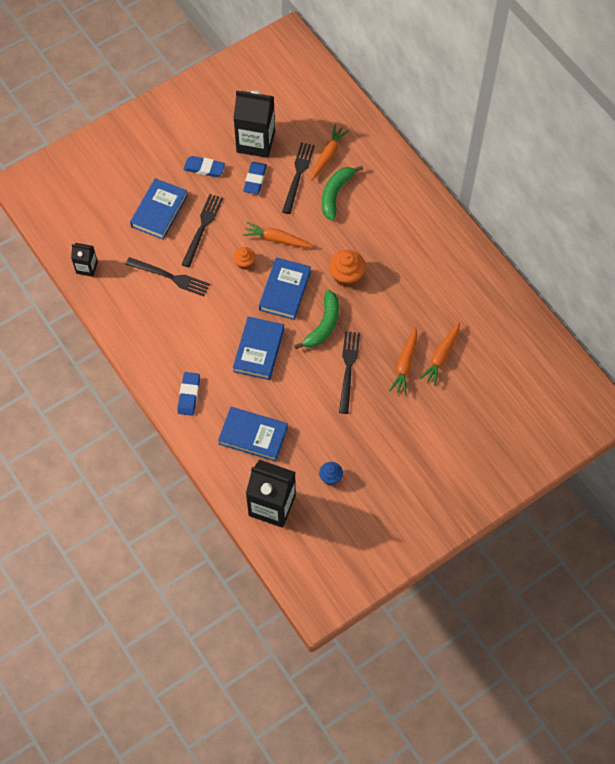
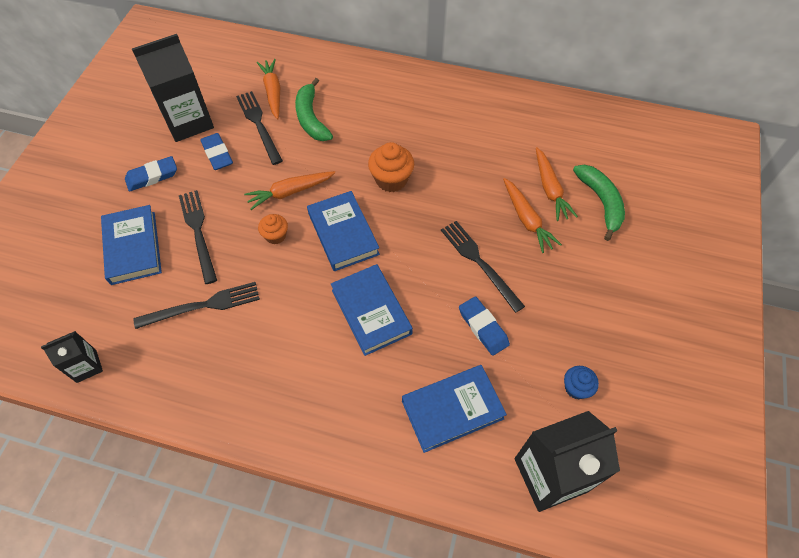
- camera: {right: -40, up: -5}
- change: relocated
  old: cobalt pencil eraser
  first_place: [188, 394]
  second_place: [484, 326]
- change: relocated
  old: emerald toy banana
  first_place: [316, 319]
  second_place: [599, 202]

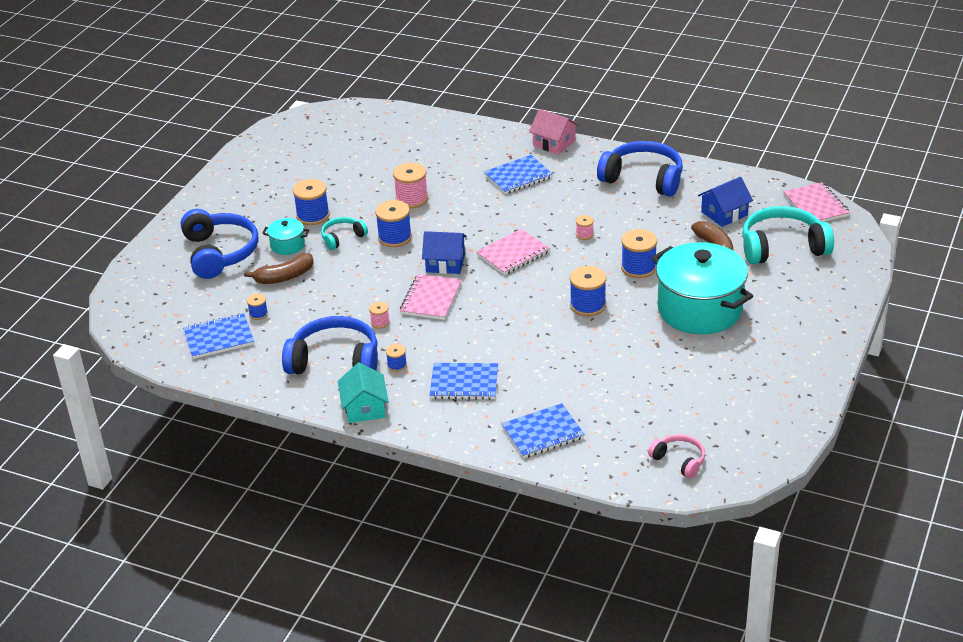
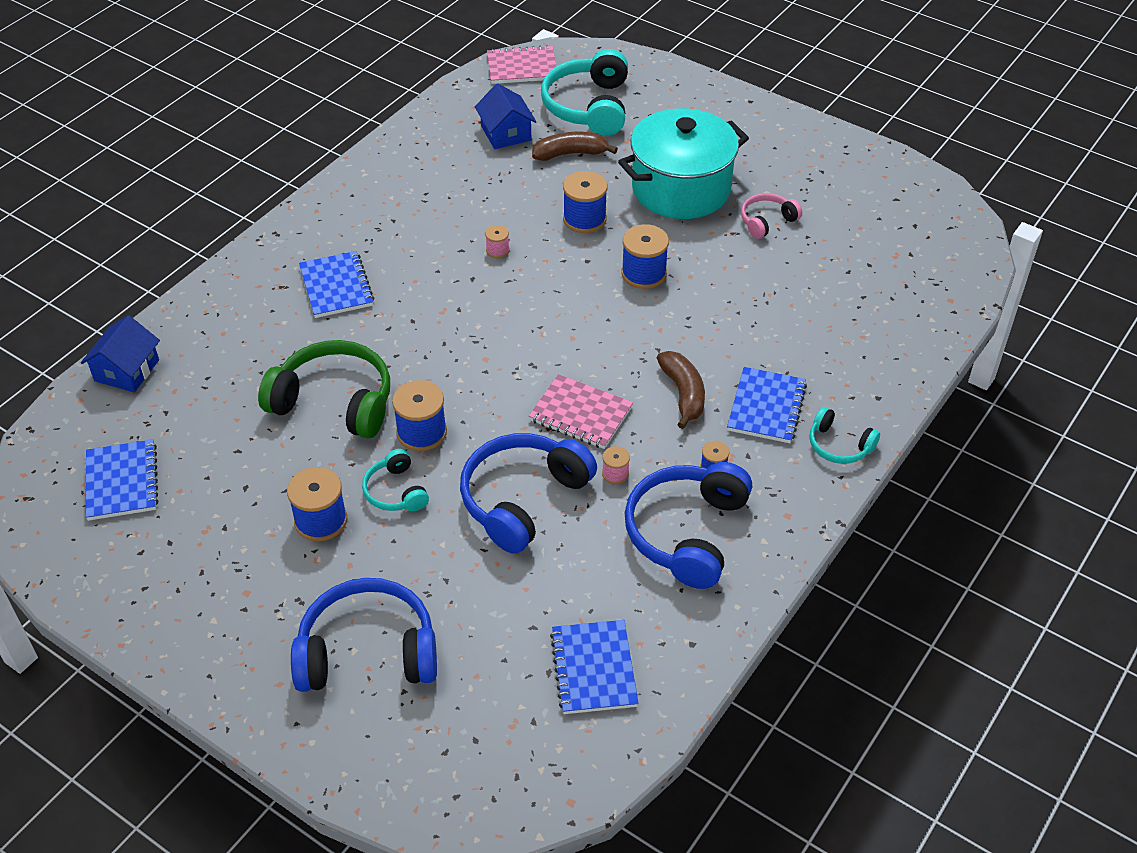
- camera: {right: -80, up: 10}
- change: missing
  old: cobalt spool
  first_place: [257, 307]
- change: missing
  old: aqua stockpot
  first_place: [285, 236]
- change: missing
  old: aqua toy house
  first_place: [363, 392]
- change: missing
  old: rosy notepad
  first_place: [513, 252]
- change: missing
  old: rosy toy house
  first_place: [554, 132]
- change: appeared
  new: aqua headphones
  second_place: [844, 435]
- change: relocated
  old: russet toy banana
  first_place: [279, 268]
  second_place: [681, 390]
- change: relocated
  old: cobalt toy house
  first_place: [444, 252]
  second_place: [120, 353]
- change: relocated
  old: cobalt notepad
  first_place: [543, 430]
  second_place: [121, 480]
- change: relocated
  old: cobalt headphones
  first_place: [640, 169]
  second_place: [528, 493]
- change: relocated
  old: rosy headphones
  first_place: [676, 456]
  second_place: [771, 216]
- change: exchanged
  old: rosy spool
  new: emerald headphones
  first_place: [410, 185]
  second_place: [324, 389]

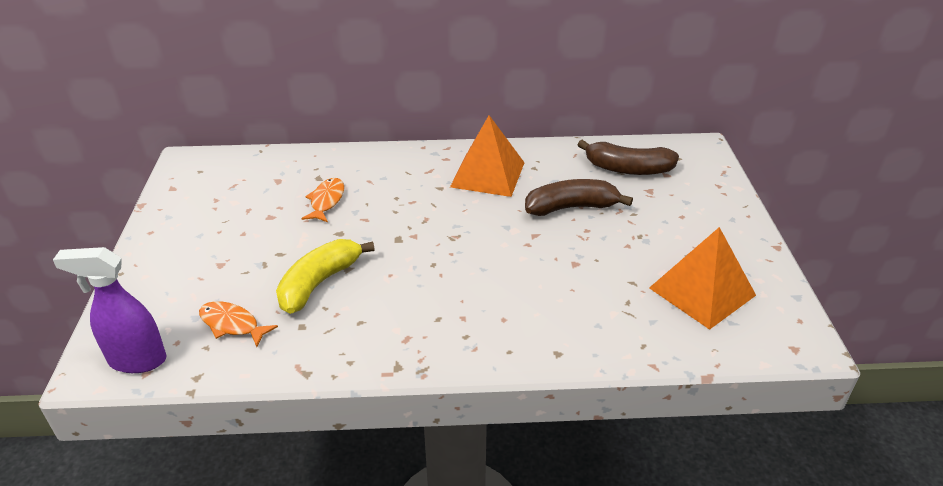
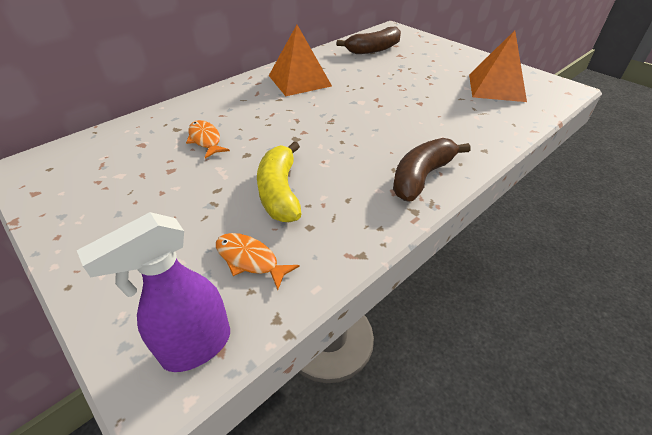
- camera: {right: -40, up: 5}
- change: relocated
  old: russet toy banana
  first_place: [579, 197]
  second_place: [432, 170]
- change: spun
  old: orange-coloured toy fish
  first_place: [238, 324]
  second_place: [258, 261]
  degrees: 45

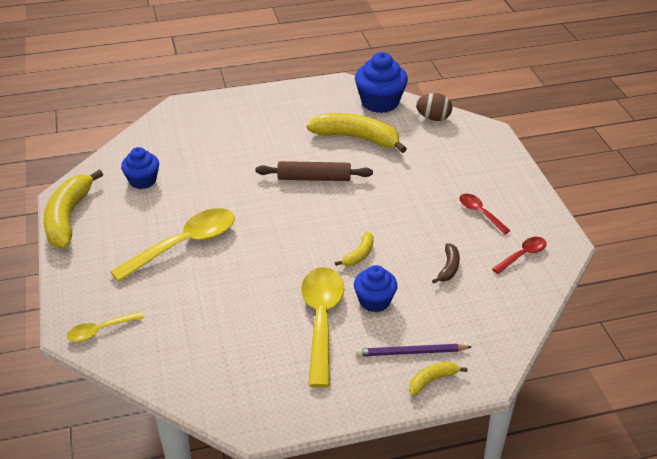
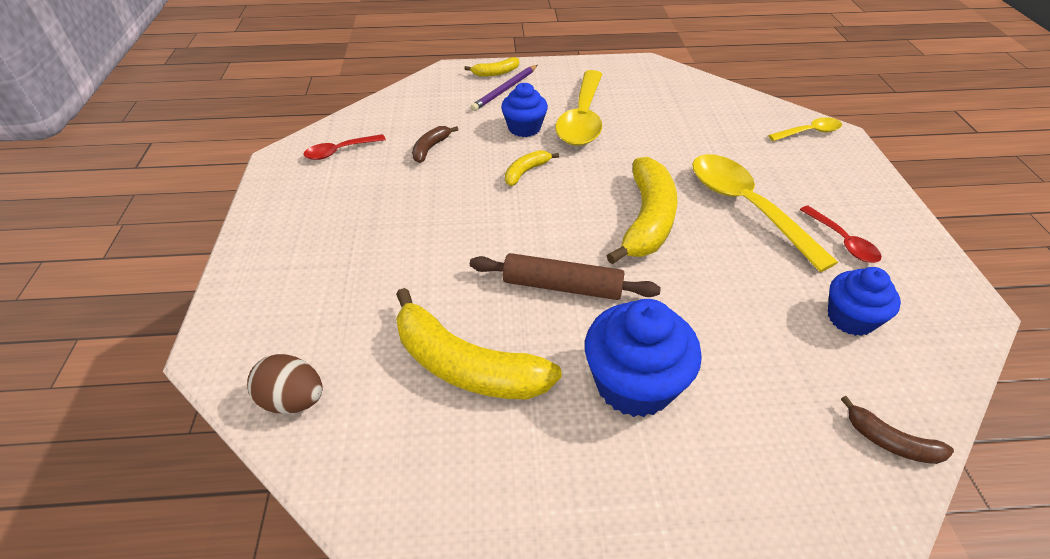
- camera: {right: -170, up: 5}
- change: appeared
  new: russet toy banana
  second_place: [897, 430]
- change: relocated
  old: yellow toy banana
  first_place: [73, 209]
  second_place: [642, 210]
- change: relocated
  old: cobalt muffin
  first_place: [381, 82]
  second_place: [643, 358]
- change: relocated
  old: red teaspoon
  first_place: [485, 214]
  second_place: [841, 234]
- change: spun
  old: yellow teaspoon
  first_place: [172, 245]
  second_place: [765, 213]
  degrees: 90
- change: spun
  old: violet lead pencil
  first_place: [414, 350]
  second_place: [504, 88]
  degrees: 120

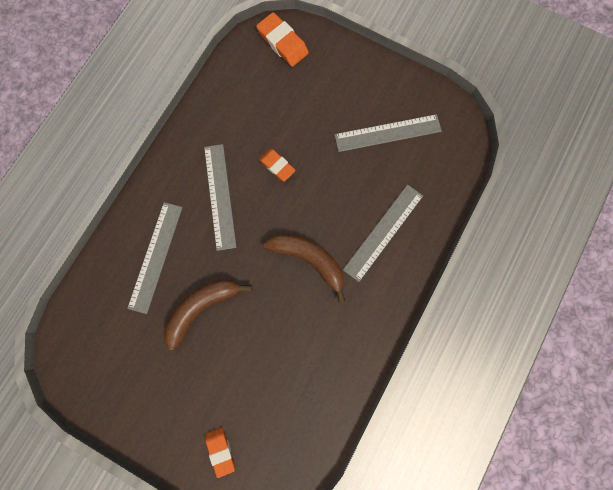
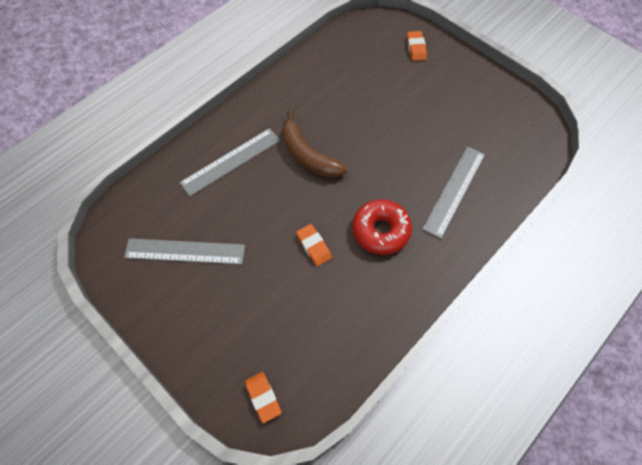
- camera: {right: -165, up: -15}
- change: missing
  old: russet toy banana
  first_place: [208, 314]
- change: exchanged
  old: grey ruler
  new: red donut
  first_place: [220, 197]
  second_place: [382, 227]
- change: size
  old: orange-coloured pencil eraser
  first_place: [282, 39]
  second_place: [263, 397]
  factor: 0.66

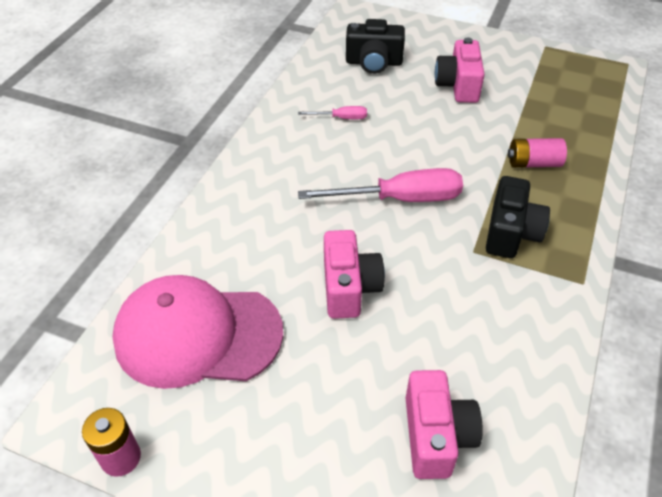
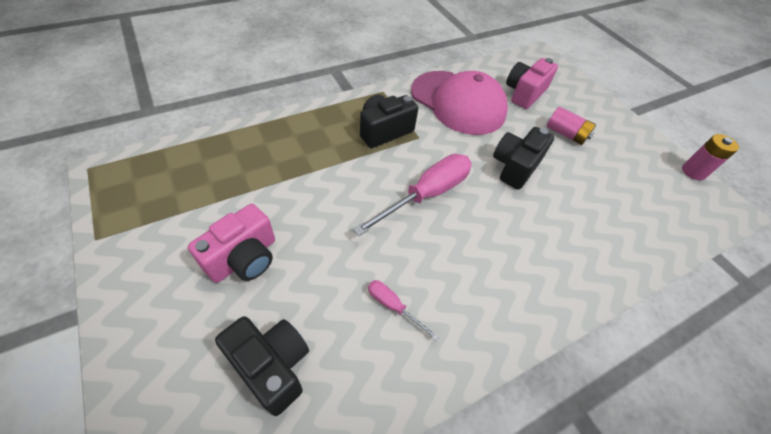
- camera: {right: -145, up: 5}
- change: relocated
  old: rosy peaked cap
  first_place: [197, 332]
  second_place: [459, 103]
- change: relocated
  old: rosy AA battery
  first_place: [537, 153]
  second_place: [571, 126]
- change: colour
  old: rosy photo camera
  new: black photo camera
  first_place: [354, 274]
  second_place: [523, 158]
- change: spun
  old: rosy screwdriver
  first_place: [380, 185]
  second_place: [412, 195]
  degrees: 105

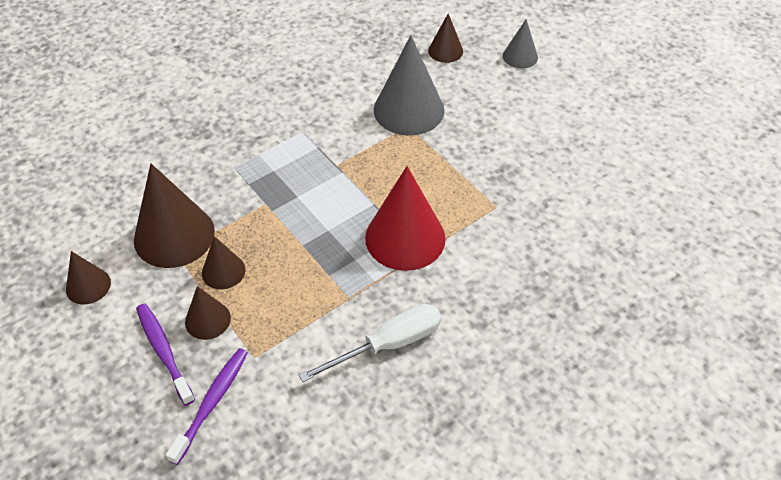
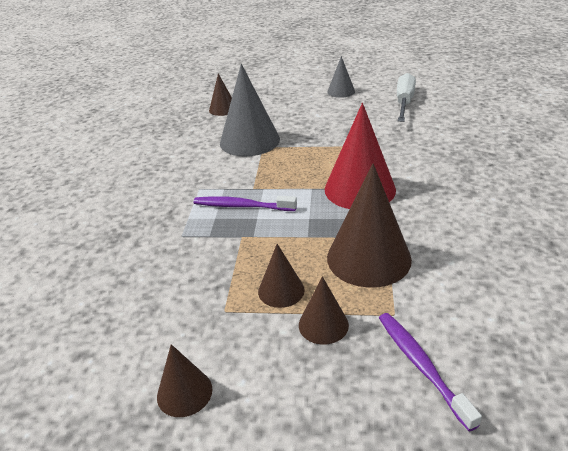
- camera: {right: -45, up: -15}
- change: relocated
  old: russet cone
  first_place: [174, 216]
  second_place: [369, 226]
- change: relocated
  old: violet tooth brush
  first_place: [165, 354]
  second_place: [245, 203]
- change: relocated
  old: snow-white screwdriver
  first_place: [370, 343]
  second_place: [406, 97]
- change: relocated
  old: grey cone
  first_place: [520, 43]
  second_place: [341, 77]

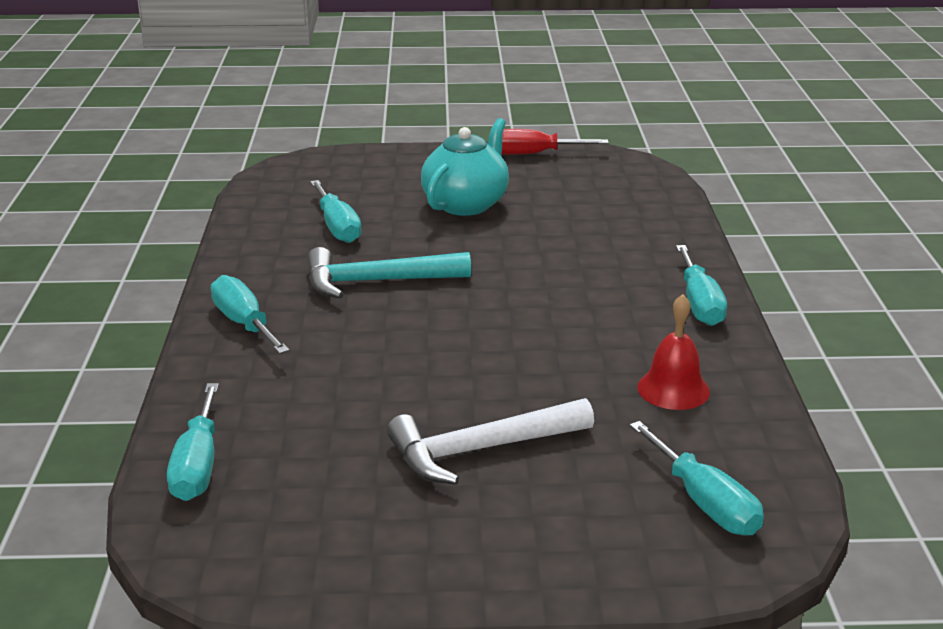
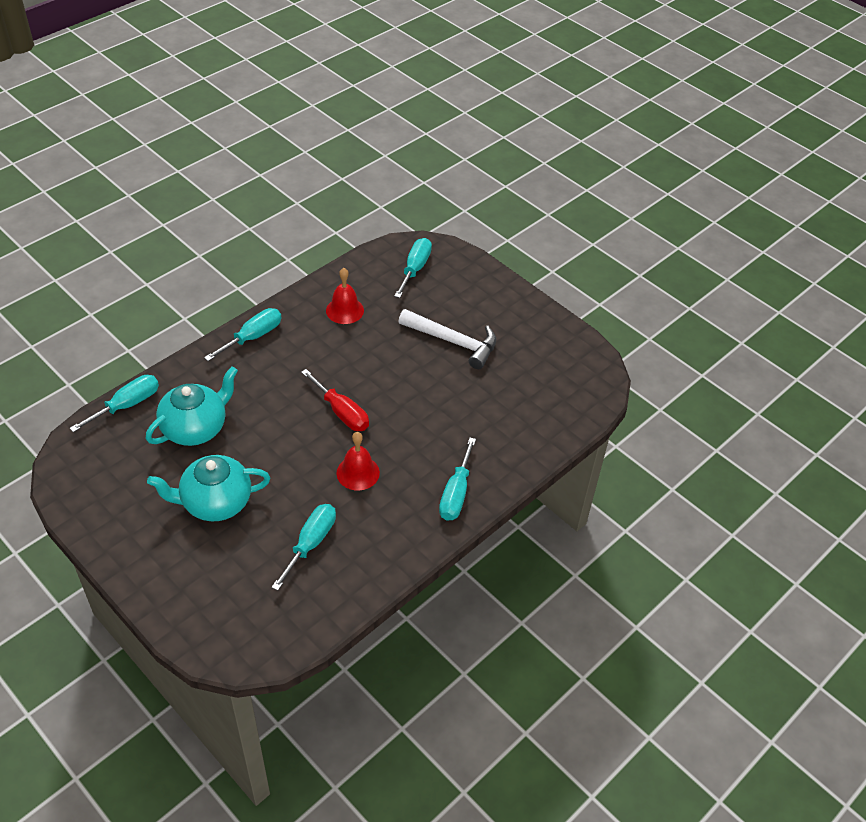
- camera: {right: -135, up: 20}
- change: appeared
  new: aqua tea pot
  second_place: [192, 406]
- change: relocated
  old: aqua screwdriver
  first_place: [193, 442]
  second_place: [114, 403]
- change: relocated
  old: red screwdriver
  first_place: [555, 142]
  second_place: [335, 400]
- change: exchanged
  old: aqua carpenter's hammer
  new: red hand bell
  first_place: [389, 272]
  second_place: [358, 461]

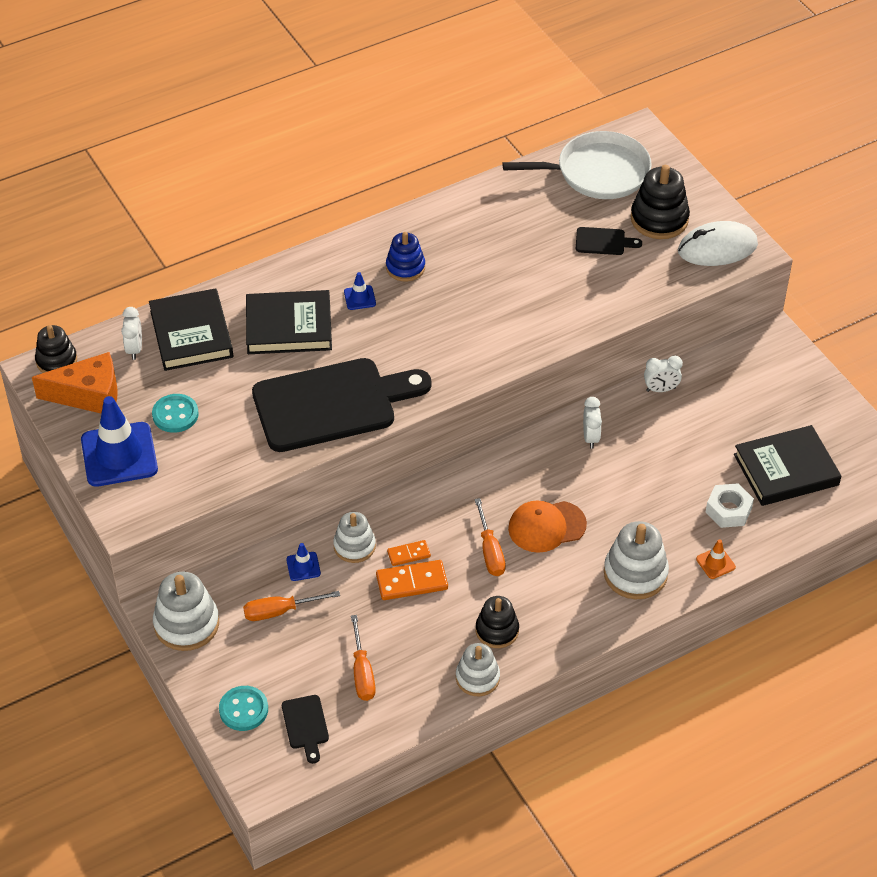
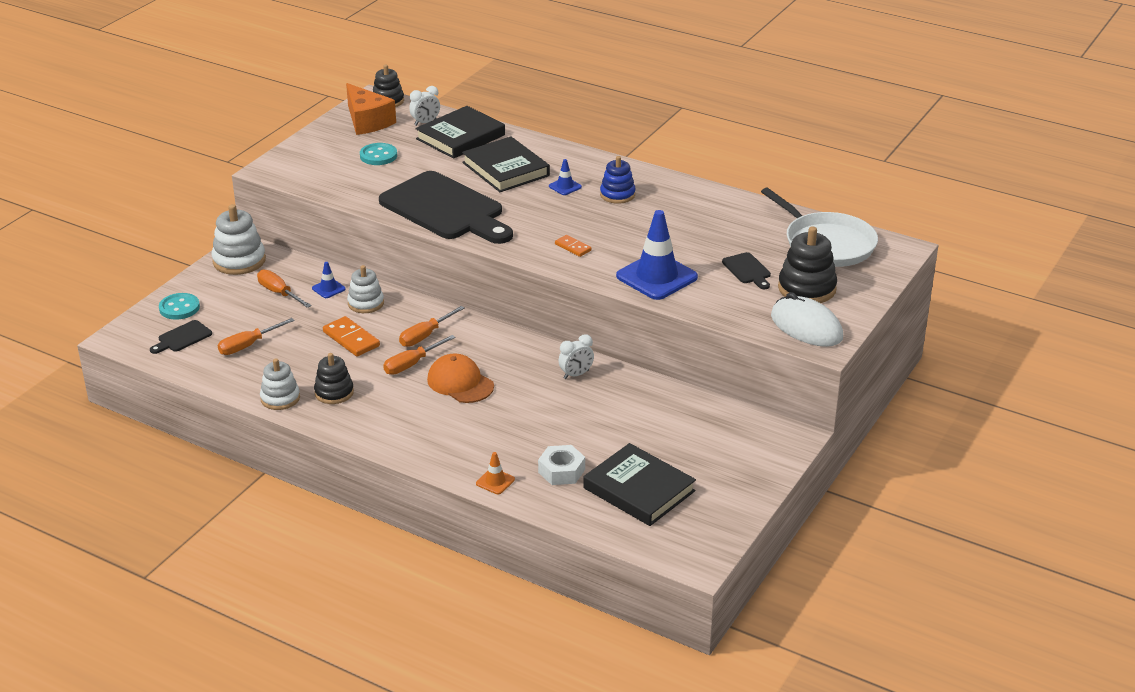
- camera: {right: 60, up: -15}
- change: missing
  old: snow-white stacking toy
  first_place: [636, 560]
- change: missing
  old: snow-white bedside clock
  first_place: [663, 374]
- change: appeared
  new: orange-coloured screwdriver
  second_place: [432, 326]
- change: relocated
  old: cobalt road cone
  first_place: [119, 441]
  second_place: [657, 255]
- change: relocated
  old: orange-coloured domino tile
  first_place: [409, 553]
  second_place: [573, 246]

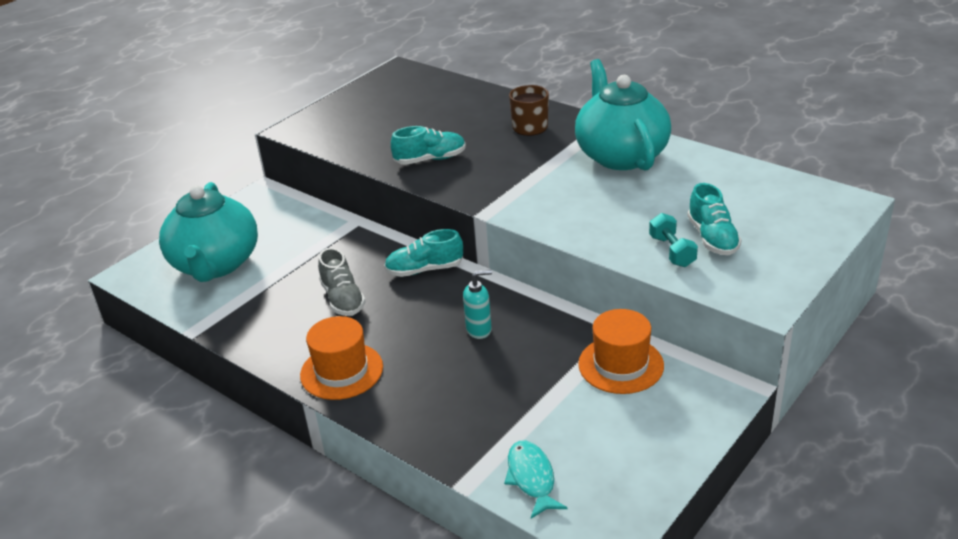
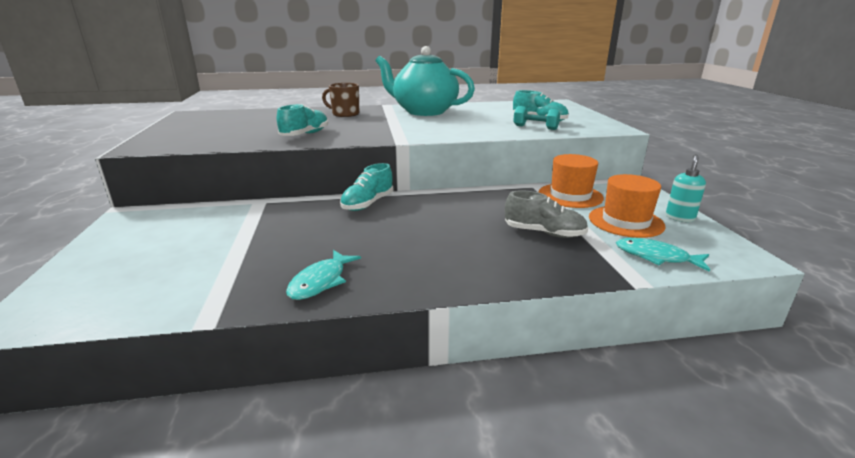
- camera: {right: -50, up: -10}
- change: missing
  old: aqua tea pot
  first_place: [208, 232]
- change: appeared
  new: aqua toy fish
  second_place: [323, 275]
- change: relocated
  old: orange-coloured hat
  first_place: [341, 358]
  second_place: [627, 206]
- change: relocated
  old: grey shoe
  first_place: [342, 282]
  second_place: [546, 214]
- change: relocated
  old: aqua soap dispenser
  first_place: [477, 304]
  second_place: [686, 188]

